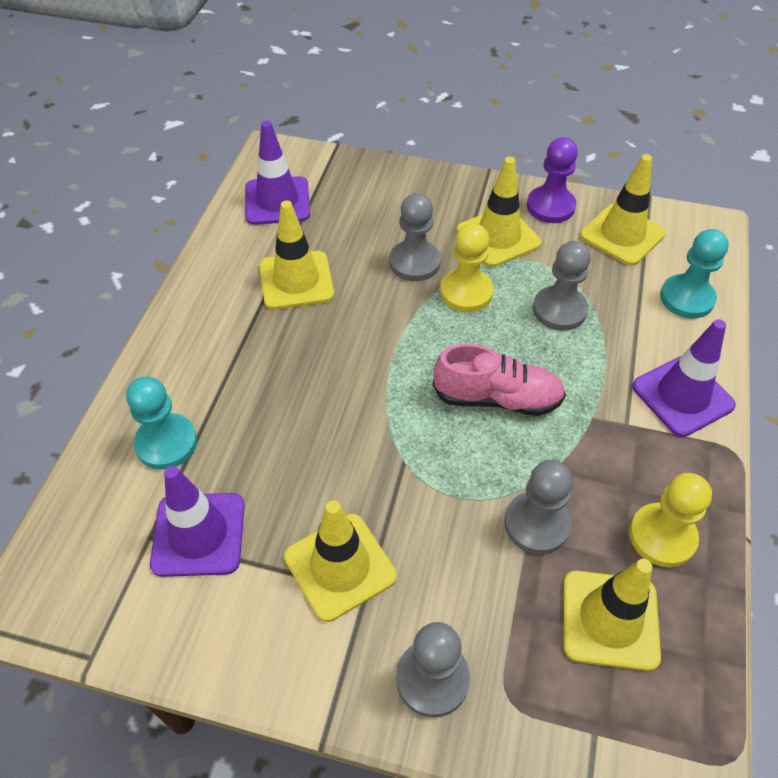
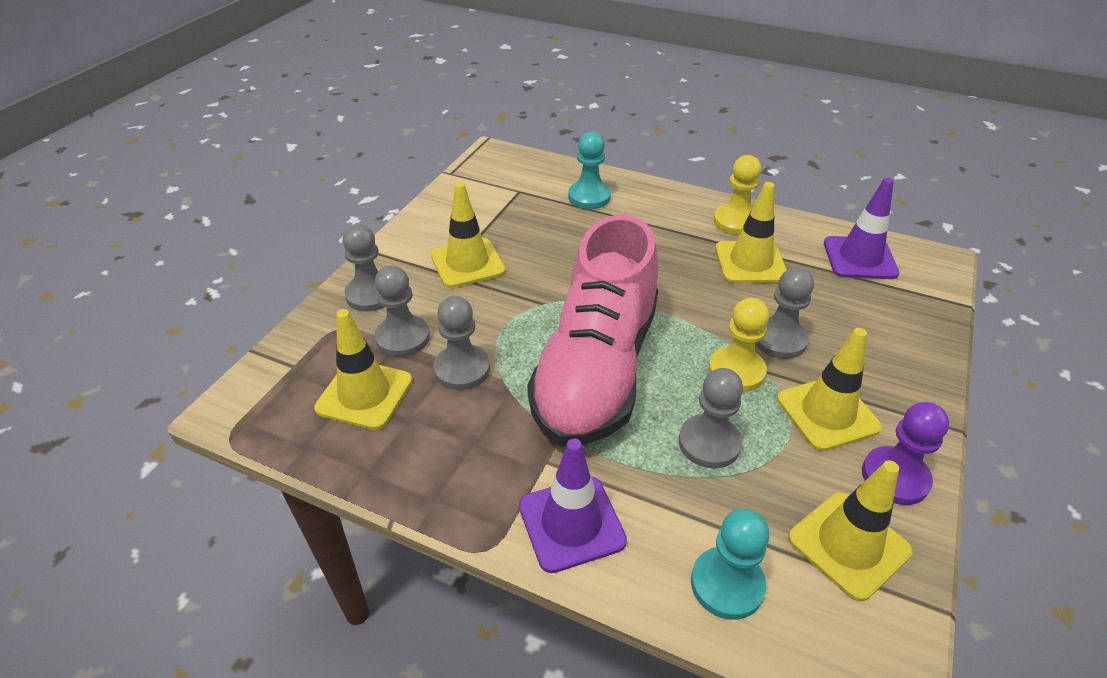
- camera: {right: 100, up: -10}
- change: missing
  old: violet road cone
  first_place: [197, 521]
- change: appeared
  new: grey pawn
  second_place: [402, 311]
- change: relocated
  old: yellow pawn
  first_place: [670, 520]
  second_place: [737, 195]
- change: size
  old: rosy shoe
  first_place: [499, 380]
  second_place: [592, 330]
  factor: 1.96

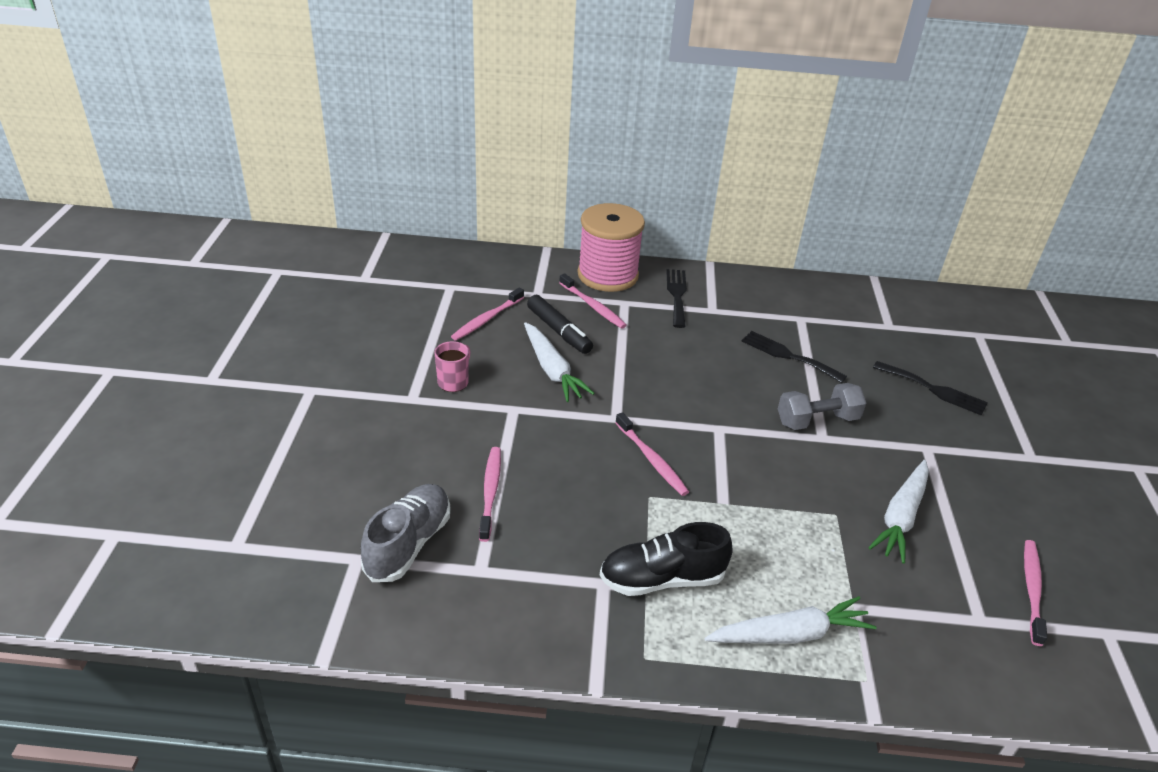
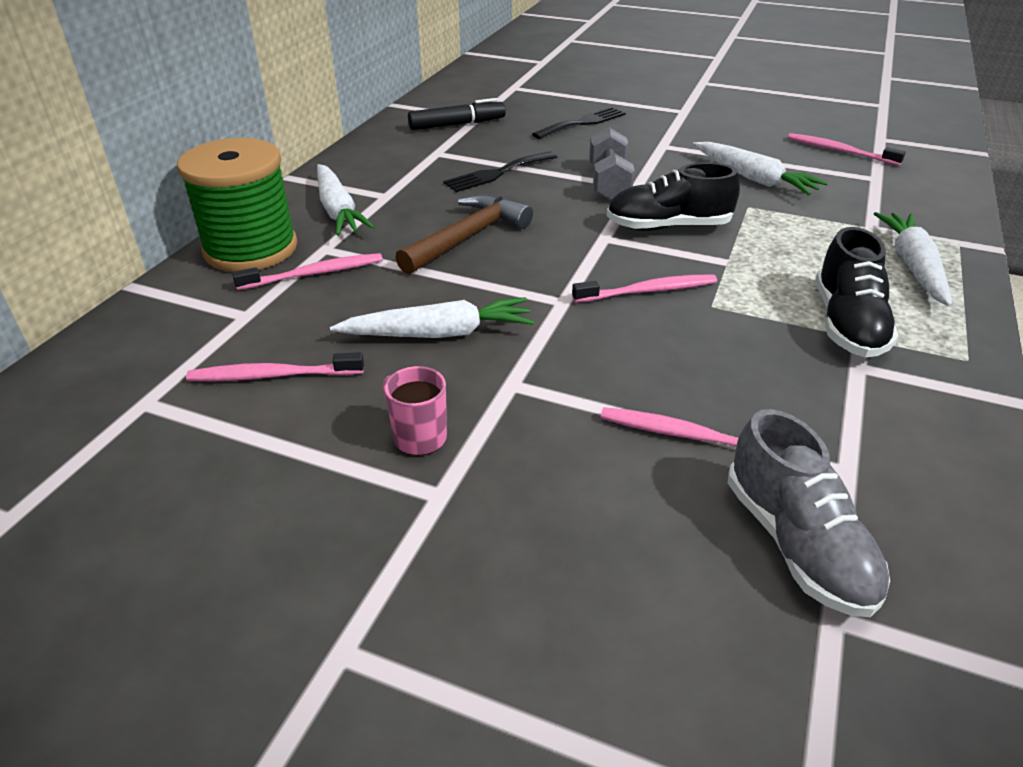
- camera: {right: -70, up: 0}
- change: appeared
  new: russet carpenter's hammer
  second_place: [464, 234]
- change: appeared
  new: black shoe
  second_place: [673, 196]
- change: relocated
  old: black felt pen
  first_place: [560, 324]
  second_place: [457, 114]
- change: exchanged
  old: black dinner fork
  new: snow-white toy carrot
  first_place: [676, 298]
  second_place: [345, 200]
- change: colour
  old: rosy spool
  new: emerald spool
  first_place: [611, 247]
  second_place: [237, 205]
- change: spun
  old: grey shoe
  first_place: [405, 533]
  second_place: [809, 513]
  degrees: -150
- change: spun
  old: rosy tooth brush
  first_place: [487, 314]
  second_place: [275, 366]
  degrees: 120

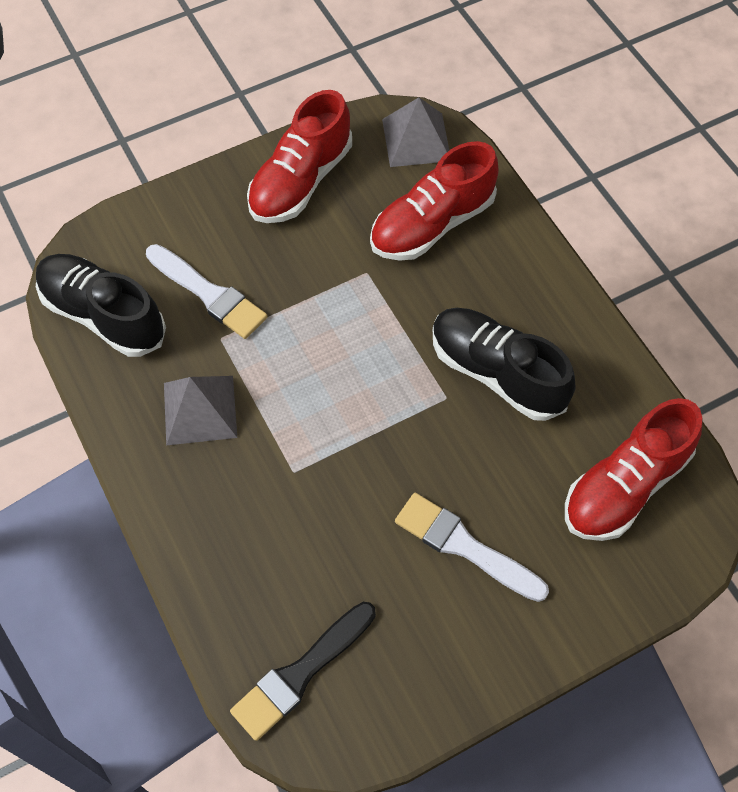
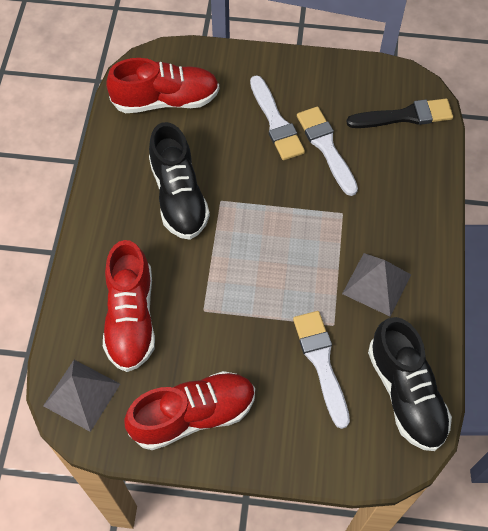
- camera: {right: -145, up: 0}
- change: appeared
  new: snow-white paintbrush
  second_place: [327, 151]
- change: spun
  old: red shoe
  first_place: [434, 201]
  second_place: [129, 306]
  degrees: 90

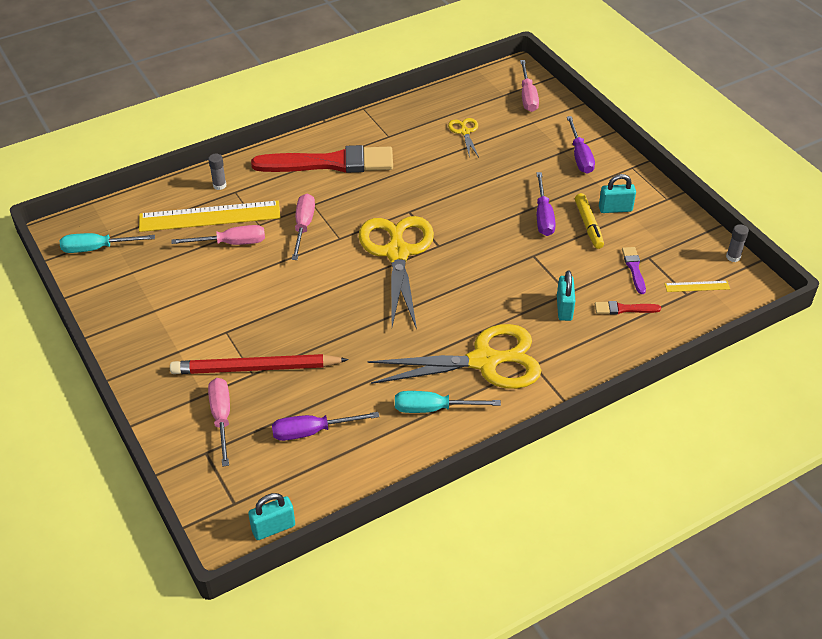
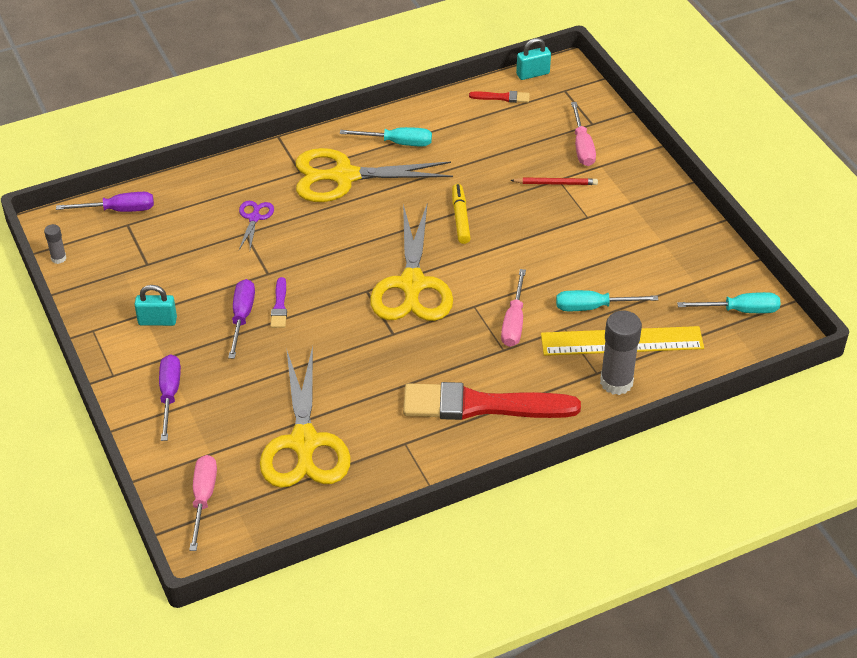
- camera: {right: -175, up: 0}
- change: missing
  old: yellow ruler
  first_place: [697, 286]
- change: relocated
  old: violet screwdriver
  first_place: [325, 426]
  second_place: [105, 202]
- change: relocated
  old: yellow felt pen
  first_place: [589, 221]
  second_place: [461, 214]
- change: relocated
  old: red paintbrush
  first_place: [628, 307]
  second_place: [499, 97]
- change: relocated
  old: violet paintbrush
  first_place: [634, 270]
  second_place: [278, 302]
- change: exchanged
  old: aqua lock
  new: violet pair of scissors
  first_place: [566, 295]
  second_place: [256, 225]
- change: colour
  old: rosy screwdriver
  new: aqua screwdriver
  first_place: [218, 235]
  second_place: [607, 300]
- change: size
  old: red lead pencil
  first_place: [259, 364]
  second_place: [554, 181]
  factor: 0.53
- change: size
  old: grey stick of glue
  first_place: [217, 172]
  second_place: [621, 353]
  factor: 2.04
- change: size
  old: yellow pair of scissors
  first_place: [463, 138]
  second_place: [305, 417]
  factor: 2.24

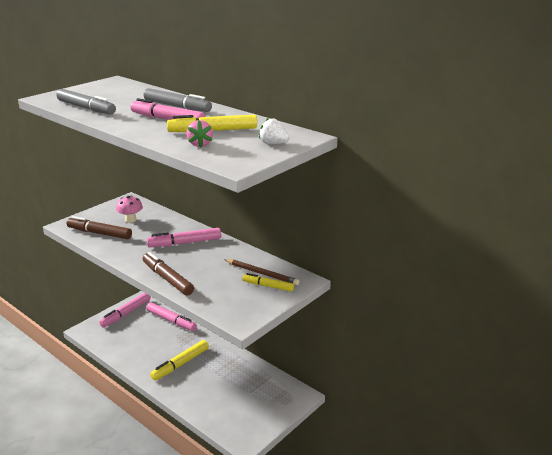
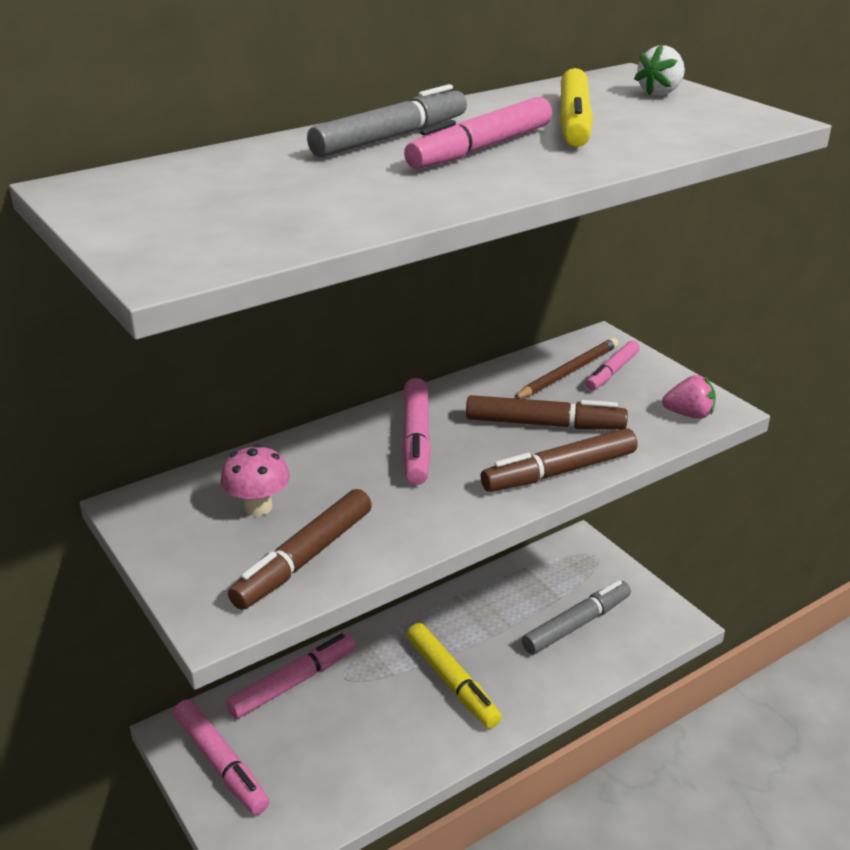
- camera: {right: -75, up: 5}
- change: appeared
  new: russet felt pen
  second_place: [547, 412]
- change: relocated
  old: grey felt pen
  first_place: [86, 101]
  second_place: [576, 617]
- change: relocated
  old: rosy toy strawberry
  first_place: [199, 133]
  second_place: [689, 397]
- change: colour
  old: yellow felt pen
  new: rosy felt pen
  first_place: [268, 282]
  second_place: [612, 366]

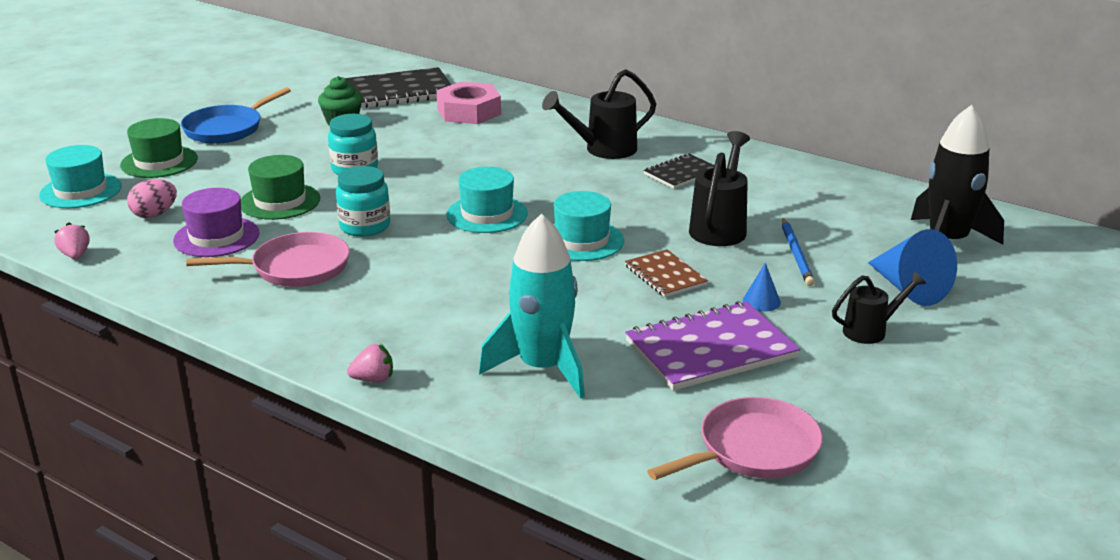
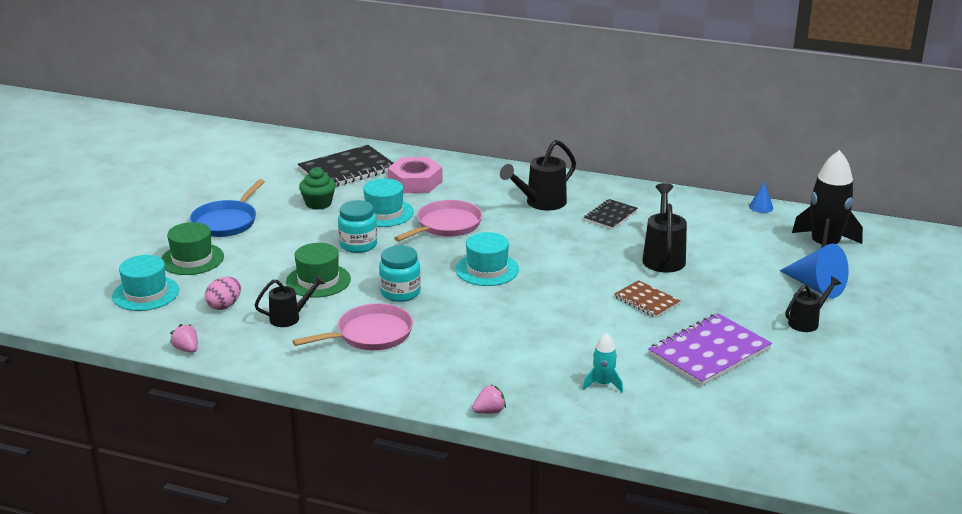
- camera: {right: -15, up: 0}
- change: missing
  old: cobalt lead pencil
  first_place: [798, 252]
- change: relocated
  old: aqua hat
  first_place: [589, 226]
  second_place: [388, 202]
- change: relocated
  old: rosy frying pan
  first_place: [735, 438]
  second_place: [438, 220]
- change: relocated
  old: cobalt cone
  first_place: [762, 287]
  second_place: [761, 197]
- change: exchanged
  old: violet hat
  new: black sprinkling can
  first_place: [216, 222]
  second_place: [290, 301]
- change: size
  old: aqua spaceship
  first_place: [532, 306]
  second_place: [603, 363]
  factor: 0.49

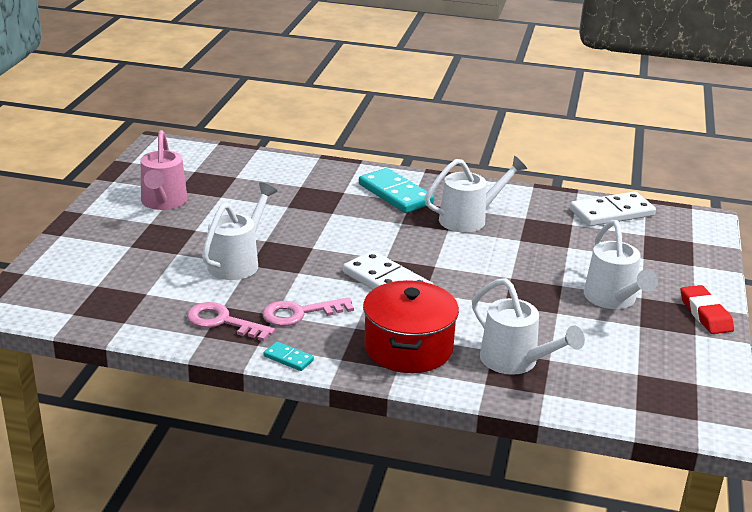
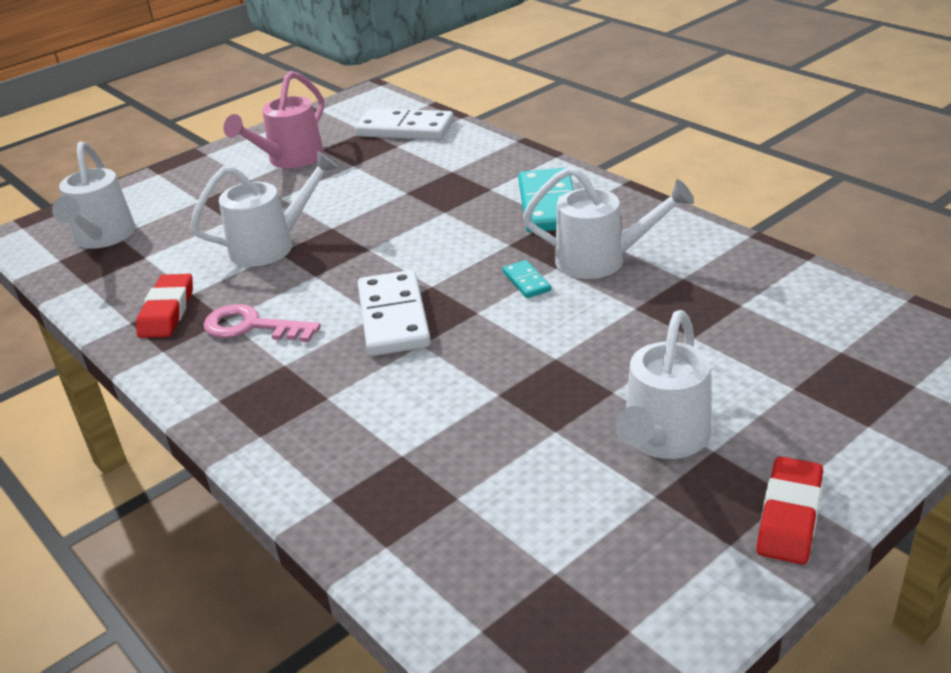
- camera: {right: 40, up: 5}
- change: missing
  old: red stockpot
  first_place: [411, 326]
- change: relocated
  old: aqua domino tile
  first_place: [289, 356]
  second_place: [527, 279]
- change: relocated
  old: snow-white sprinkling can
  first_place: [528, 326]
  second_place: [94, 195]
- change: relocated
  old: snow-white domino tile
  first_place: [613, 208]
  second_place: [404, 124]
- change: exchanged
  old: rosy door key
  new: red pencil eraser
  first_place: [231, 321]
  second_place: [165, 306]

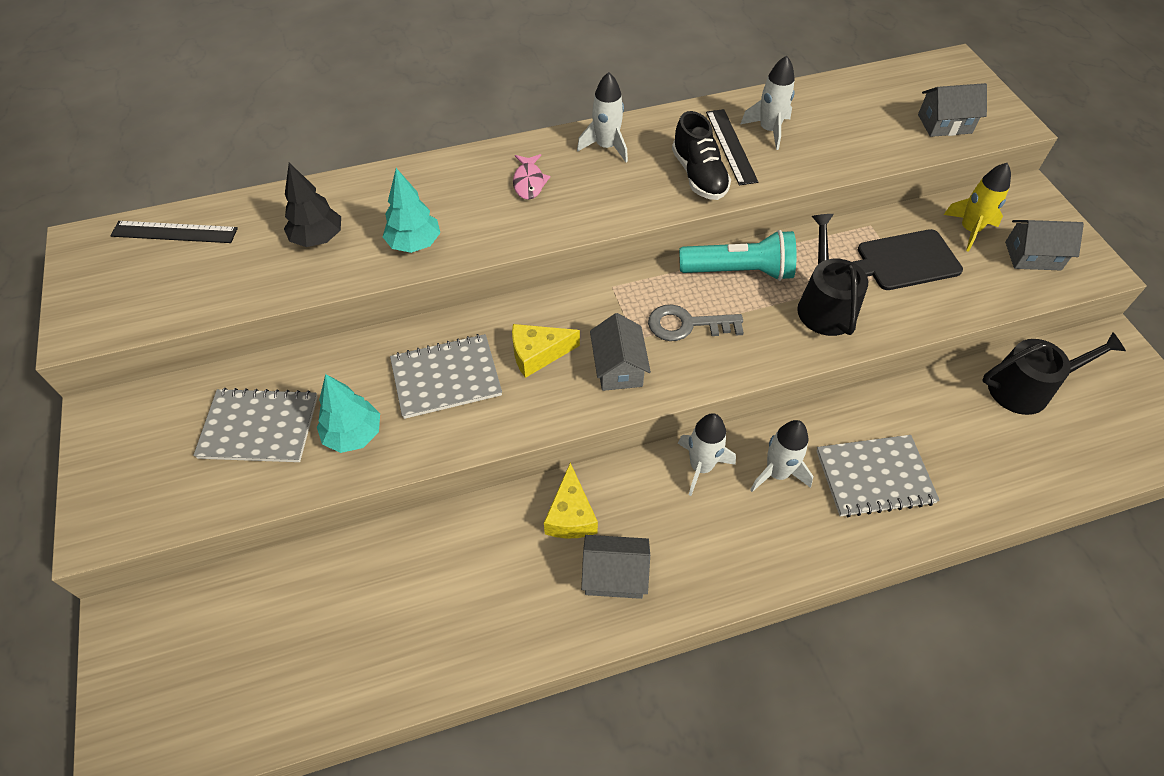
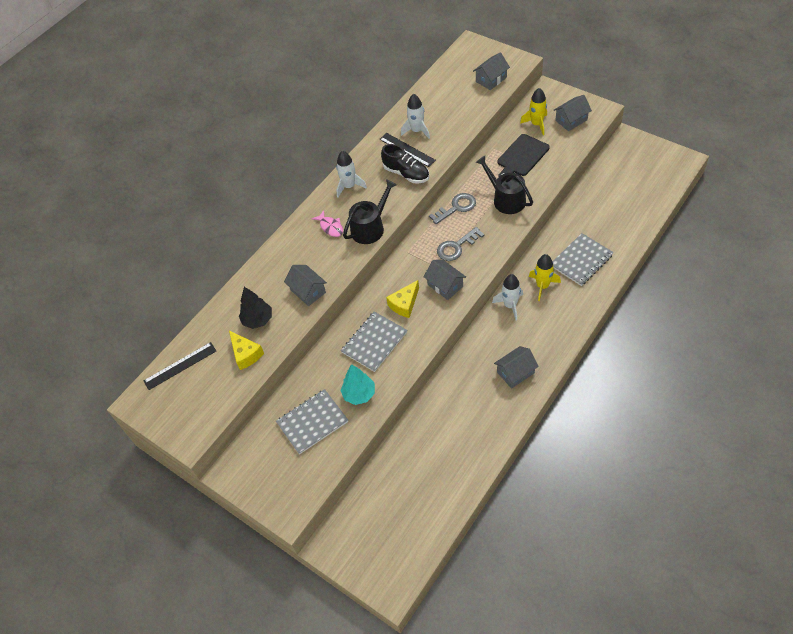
- camera: {right: -30, up: 0}
- change: relocated
  old: yellow piece of cheese
  first_place: [571, 500]
  second_place: [246, 350]
- change: relocated
  old: black sprinkling can
  first_place: [1054, 373]
  second_place: [370, 211]
- change: exchanged
  old: aqua toy tree
  new: grey toy house
  first_place: [411, 210]
  second_place: [305, 285]
- change: exchanged
  old: aqua torch
  new: grey door key
  first_place: [738, 255]
  second_place: [452, 208]
- change: colour
  old: snow-white spaceship
  new: yellow spaceship
  first_place: [781, 456]
  second_place: [545, 277]

